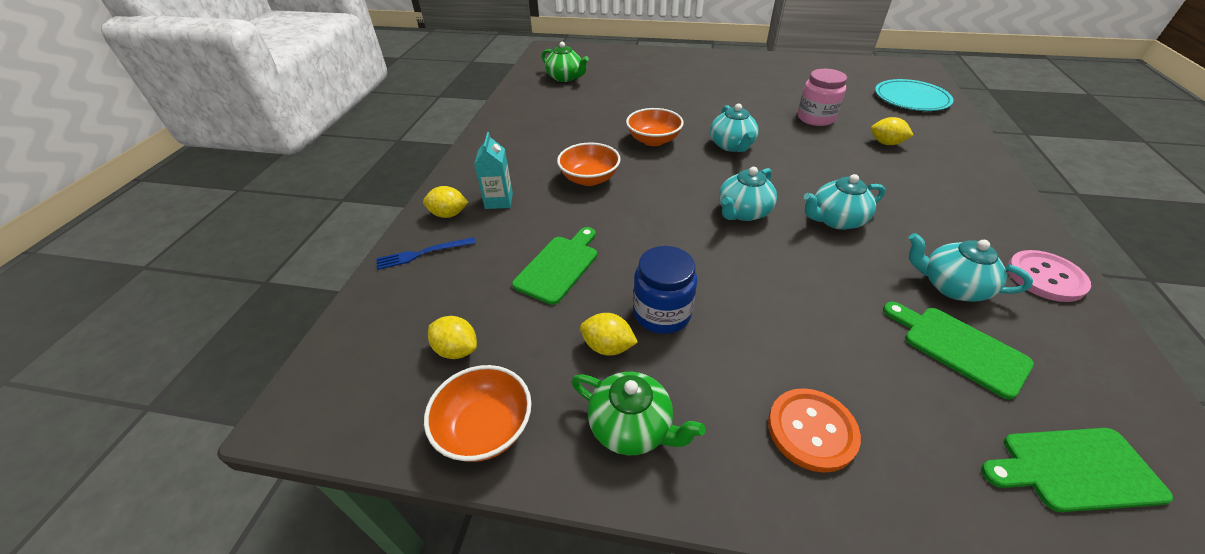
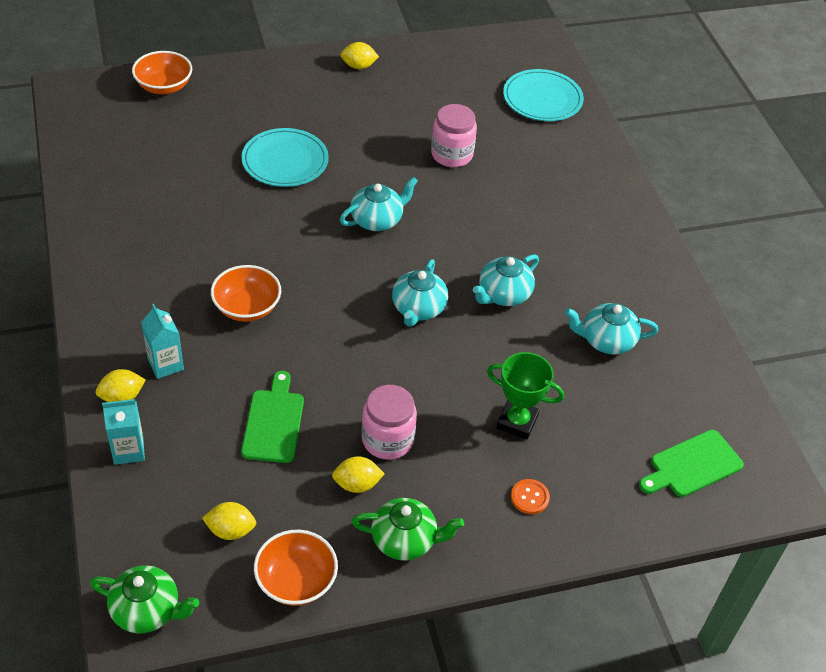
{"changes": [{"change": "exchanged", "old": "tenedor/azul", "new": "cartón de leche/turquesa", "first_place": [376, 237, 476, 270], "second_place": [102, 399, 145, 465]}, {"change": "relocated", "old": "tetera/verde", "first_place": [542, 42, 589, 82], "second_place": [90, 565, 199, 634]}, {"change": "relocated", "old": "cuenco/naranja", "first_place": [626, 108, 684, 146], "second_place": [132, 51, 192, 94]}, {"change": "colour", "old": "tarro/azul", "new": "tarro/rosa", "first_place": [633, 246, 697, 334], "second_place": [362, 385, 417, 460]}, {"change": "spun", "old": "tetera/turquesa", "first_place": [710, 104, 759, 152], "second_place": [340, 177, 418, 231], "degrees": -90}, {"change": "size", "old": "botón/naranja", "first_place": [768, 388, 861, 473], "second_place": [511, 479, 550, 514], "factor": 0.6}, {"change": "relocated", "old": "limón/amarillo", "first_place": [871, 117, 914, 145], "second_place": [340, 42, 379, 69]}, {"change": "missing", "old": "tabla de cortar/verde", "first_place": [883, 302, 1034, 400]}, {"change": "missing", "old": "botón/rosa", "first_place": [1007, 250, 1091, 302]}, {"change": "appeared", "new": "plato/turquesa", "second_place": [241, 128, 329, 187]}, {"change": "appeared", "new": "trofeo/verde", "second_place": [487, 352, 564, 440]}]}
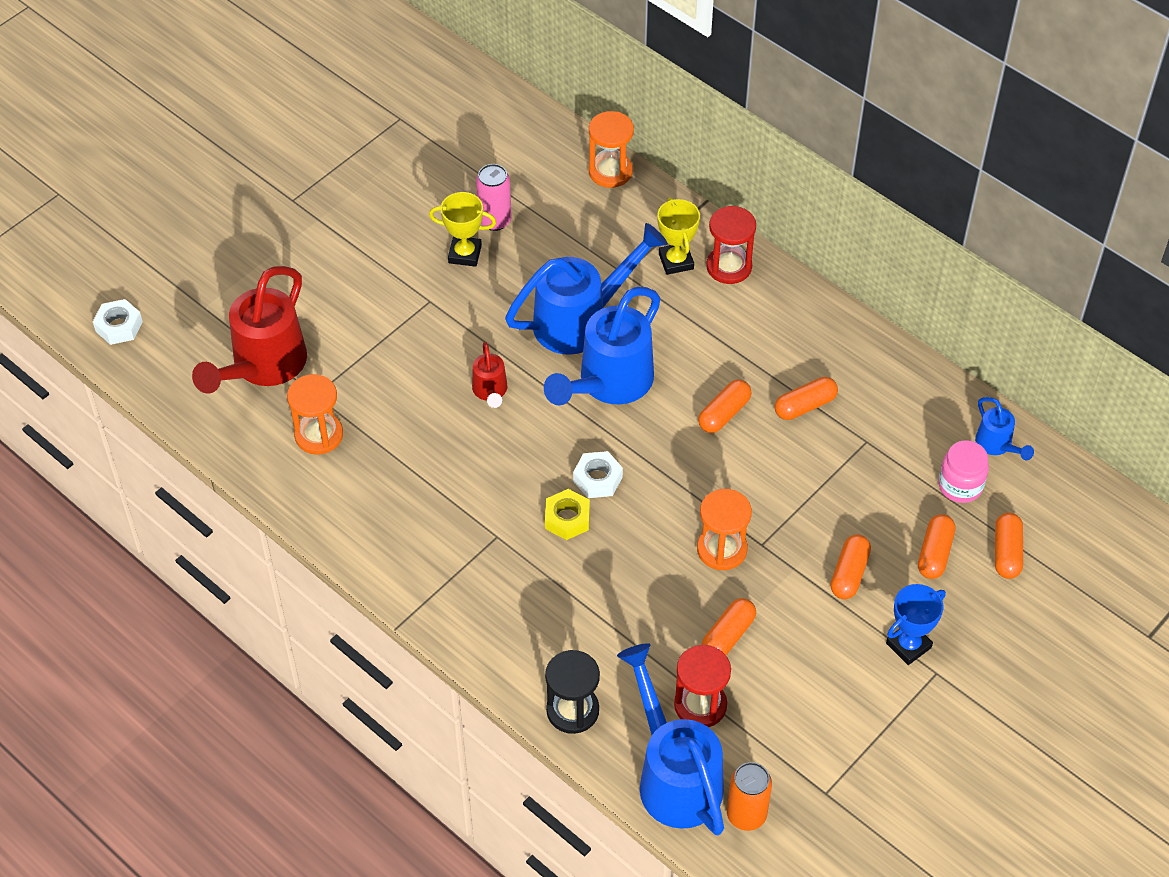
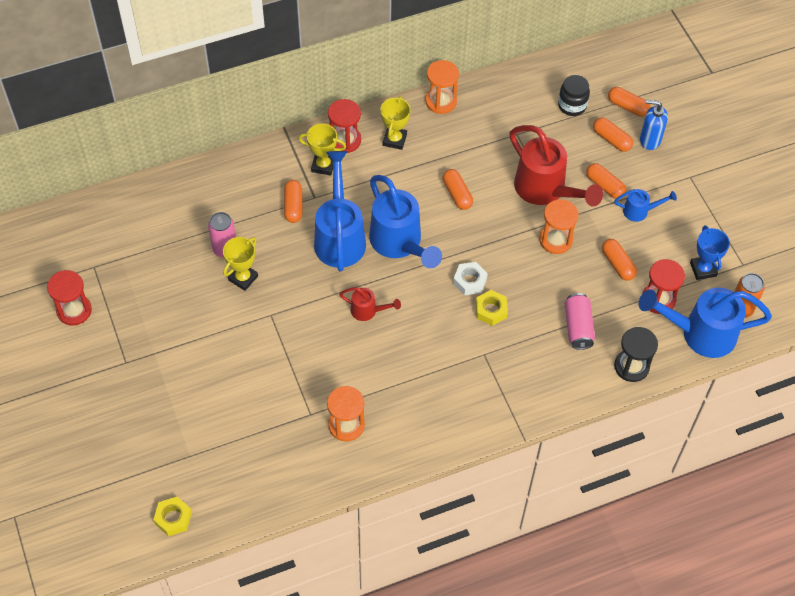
{"changes": [{"change": "colour", "old": "tuerca/blanco", "new": "tuerca/amarillo", "first_place": [93, 299, 143, 345], "second_place": [153, 497, 192, 536]}, {"change": "relocated", "old": "regadera/rojo", "first_place": [192, 266, 307, 394], "second_place": [509, 125, 603, 207]}, {"change": "relocated", "old": "reloj de arena/naranja", "first_place": [589, 111, 634, 188], "second_place": [425, 60, 459, 114]}, {"change": "relocated", "old": "cápsula/naranja", "first_place": [775, 377, 838, 420], "second_place": [284, 180, 303, 223]}, {"change": "relocated", "old": "trofeo/azul", "first_place": [886, 584, 946, 665], "second_place": [690, 225, 730, 280]}, {"change": "colour", "old": "tarro/rosa", "new": "tarro/negro", "first_place": [938, 440, 989, 503], "second_place": [558, 75, 590, 116]}, {"change": "relocated", "old": "regadera/azul", "first_place": [975, 397, 1034, 460], "second_place": [614, 189, 677, 222]}, {"change": "appeared", "new": "reloj de arena/rojo", "second_place": [47, 270, 92, 325]}, {"change": "appeared", "new": "trofeo/amarillo", "second_place": [380, 96, 411, 150]}, {"change": "appeared", "new": "lata/rosa", "second_place": [565, 293, 595, 350]}, {"change": "appeared", "new": "dispensador de jabón/azul", "second_place": [640, 100, 668, 150]}]}
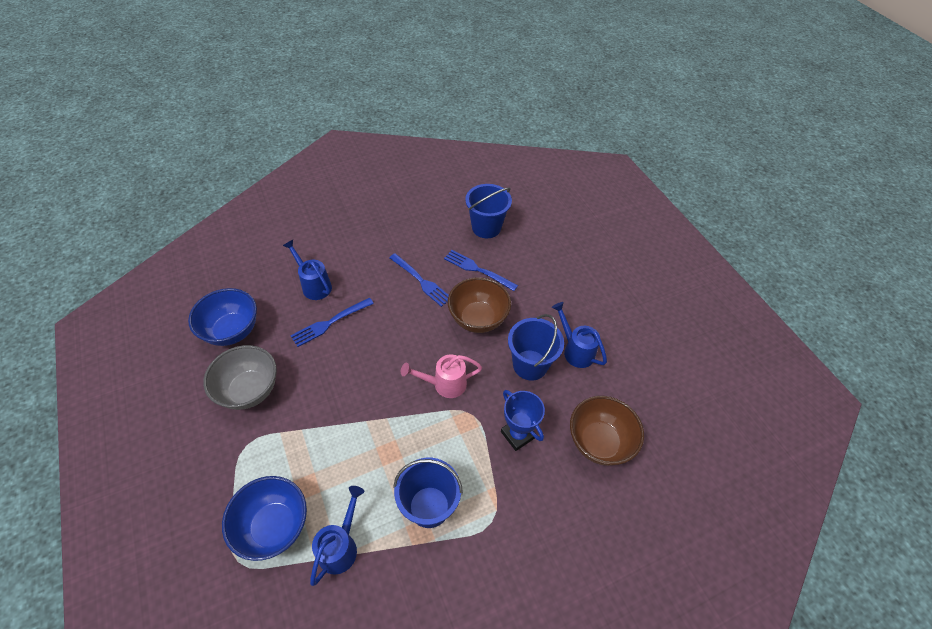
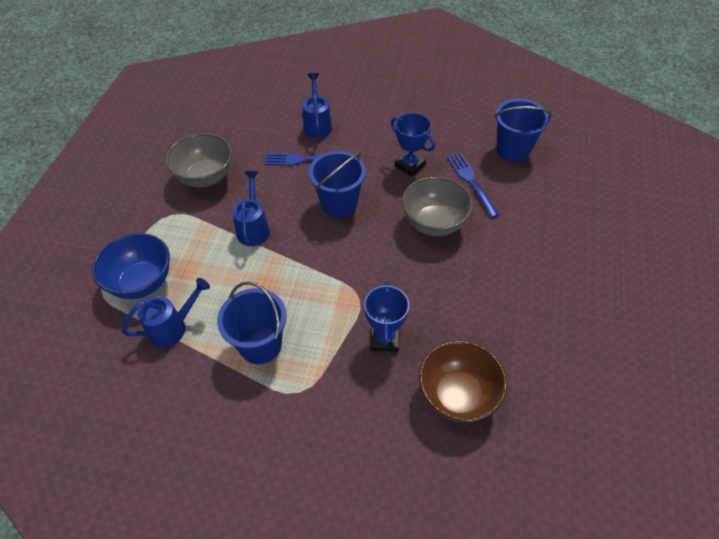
{"changes": [{"change": "missing", "old": "cuenco/azul", "first_place": [188, 288, 257, 346]}, {"change": "exchanged", "old": "tenedor/azul", "new": "trofeo/azul", "first_place": [389, 253, 449, 307], "second_place": [390, 113, 435, 177]}, {"change": "missing", "old": "regadera/rosa", "first_place": [401, 354, 482, 398]}, {"change": "colour", "old": "cuenco/marrón", "new": "cuenco/gris", "first_place": [448, 277, 511, 333], "second_place": [402, 177, 473, 236]}, {"change": "relocated", "old": "balde/azul", "first_place": [508, 314, 564, 380], "second_place": [309, 151, 366, 218]}, {"change": "relocated", "old": "regadera/azul", "first_place": [552, 302, 607, 368], "second_place": [232, 171, 270, 246]}]}
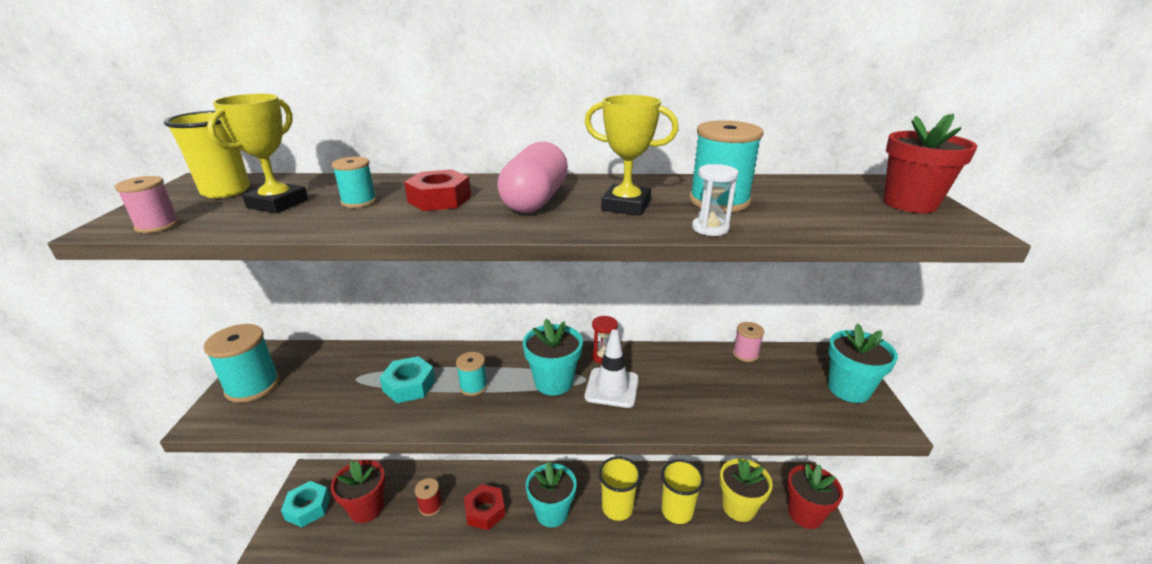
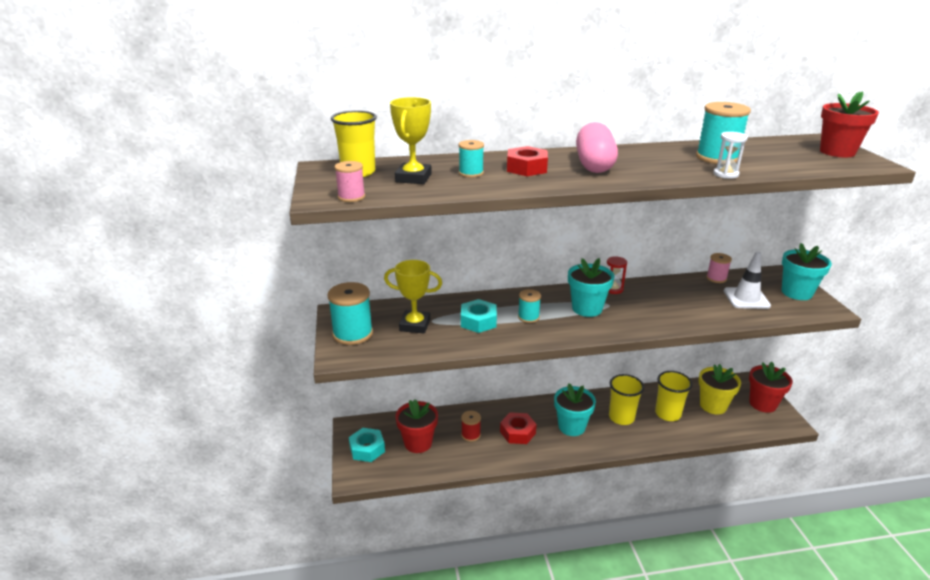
{"changes": [{"change": "relocated", "old": "trofeo/amarillo", "first_place": [585, 95, 679, 216], "second_place": [384, 260, 442, 334]}, {"change": "relocated", "old": "cono de tráfico/blanco", "first_place": [585, 329, 639, 408], "second_place": [724, 251, 771, 309]}]}
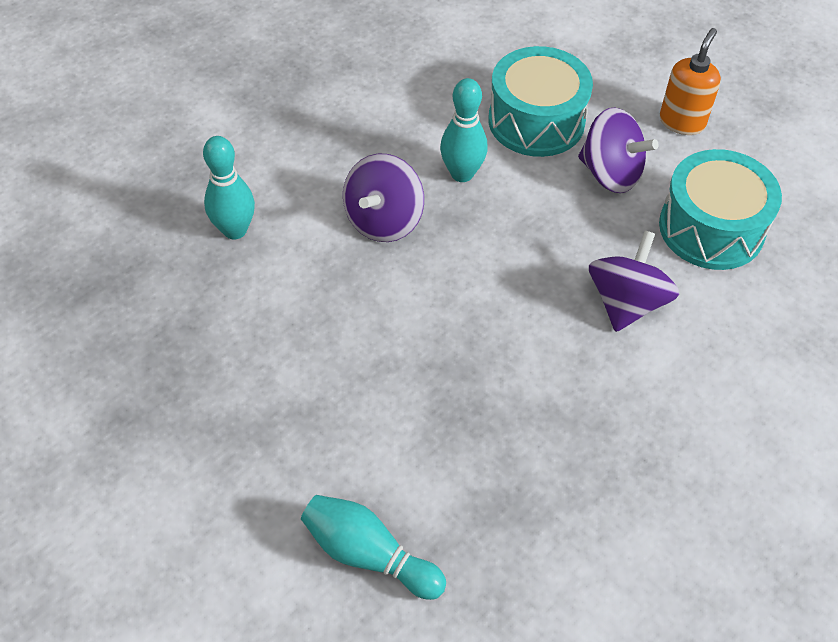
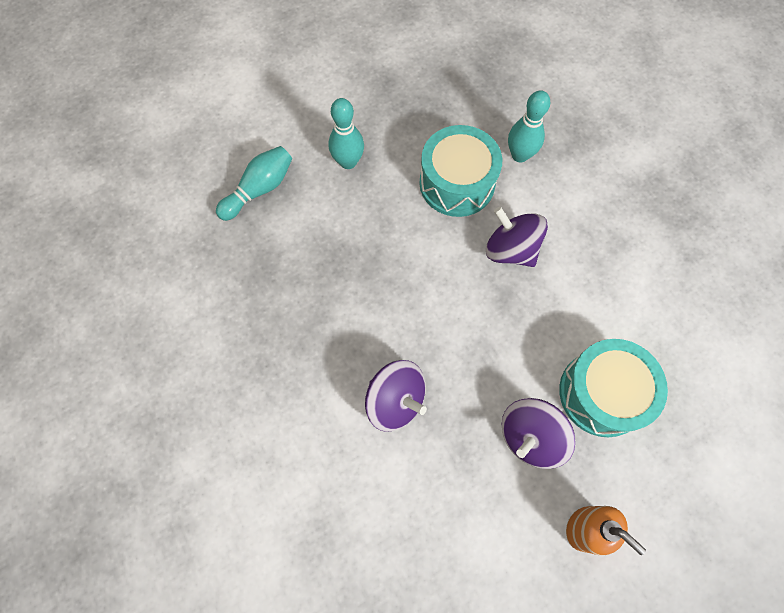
{"changes": [{"change": "relocated", "old": "bolo/turquesa", "first_place": [440, 78, 488, 182], "second_place": [329, 98, 364, 169]}, {"change": "relocated", "old": "tambor/turquesa", "first_place": [659, 149, 782, 270], "second_place": [419, 125, 502, 217]}]}
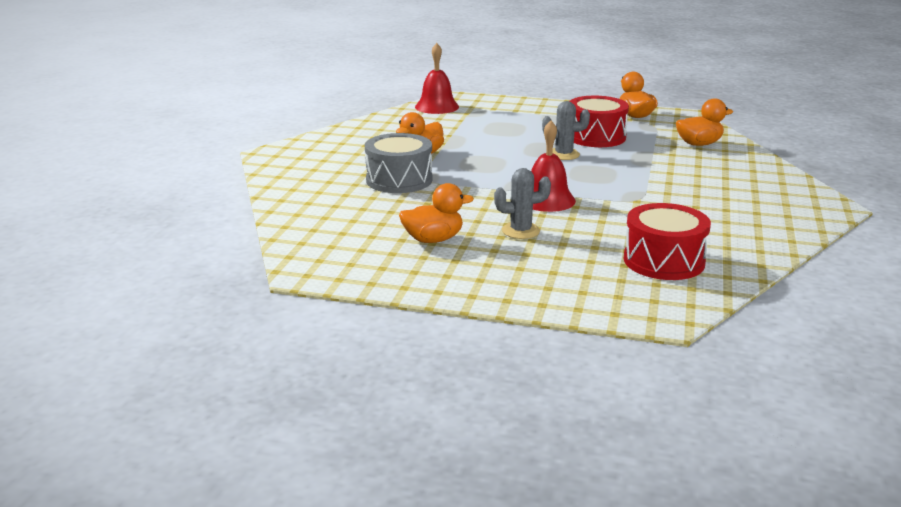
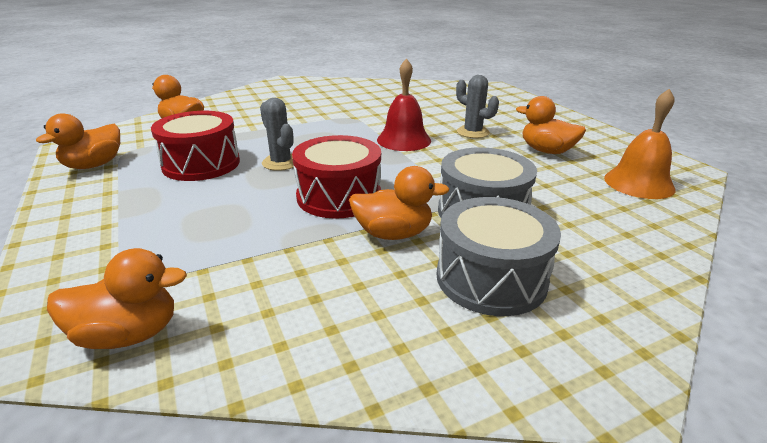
{"changes": [{"change": "exchanged", "old": "campana/rojo", "new": "pato/naranja", "first_place": [415, 43, 459, 114], "second_place": [47, 248, 187, 349]}, {"change": "relocated", "old": "tambor/rojo", "first_place": [624, 203, 711, 280], "second_place": [292, 135, 381, 219]}, {"change": "appeared", "new": "tambor/gris", "second_place": [436, 197, 561, 316]}, {"change": "appeared", "new": "campana/naranja", "second_place": [604, 89, 675, 199]}]}
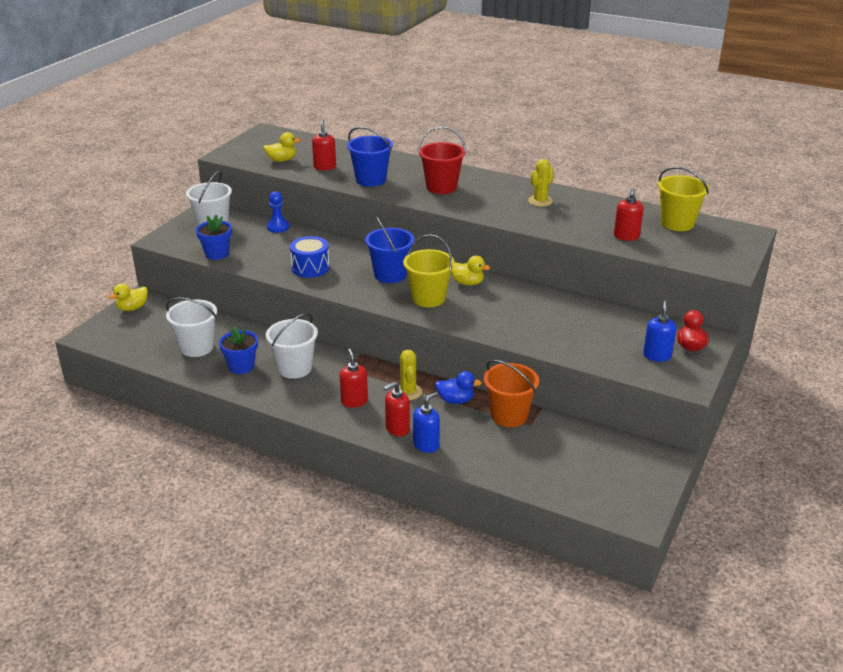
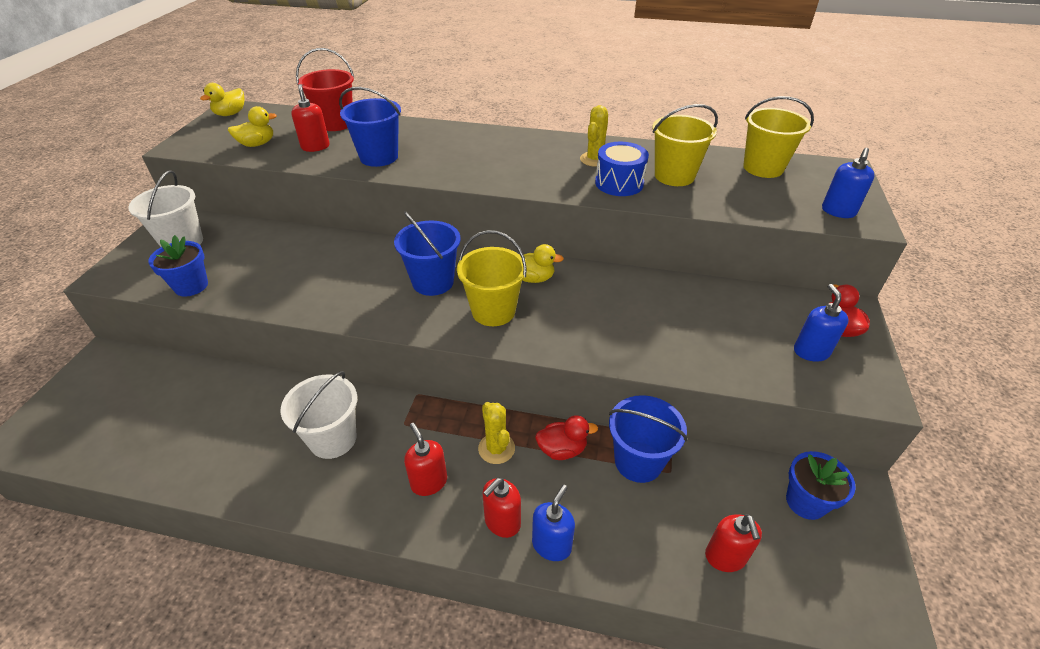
{"changes": [{"change": "relocated", "old": "pato/amarillo", "first_place": [109, 284, 148, 311], "second_place": [200, 83, 245, 116]}, {"change": "missing", "old": "balde/blanco", "first_place": [166, 298, 217, 357]}, {"change": "relocated", "old": "maceta/azul", "first_place": [219, 326, 258, 374], "second_place": [786, 451, 856, 520]}, {"change": "missing", "old": "peón/azul", "first_place": [267, 191, 289, 233]}, {"change": "relocated", "old": "tambor/azul", "first_place": [290, 236, 330, 278], "second_place": [595, 142, 649, 196]}, {"change": "relocated", "old": "balde/rojo", "first_place": [418, 126, 466, 194], "second_place": [296, 48, 354, 131]}, {"change": "colour", "old": "pato/azul", "new": "pato/rojo", "first_place": [435, 371, 482, 404], "second_place": [535, 415, 598, 460]}, {"change": "colour", "old": "balde/naranja", "new": "balde/azul", "first_place": [484, 360, 539, 427], "second_place": [609, 395, 687, 483]}, {"change": "relocated", "old": "dispensador de jabón/rojo", "first_place": [614, 188, 644, 241], "second_place": [705, 514, 762, 572]}, {"change": "appeared", "new": "balde/amarillo", "second_place": [652, 104, 718, 186]}, {"change": "appeared", "new": "dispensador de jabón/azul", "second_place": [822, 148, 875, 218]}]}
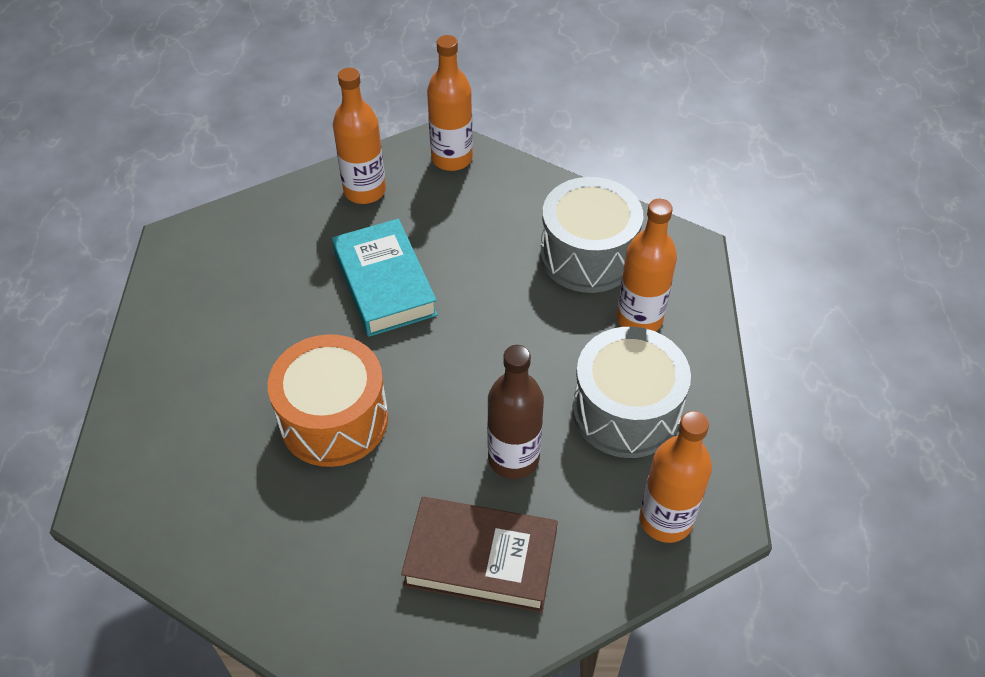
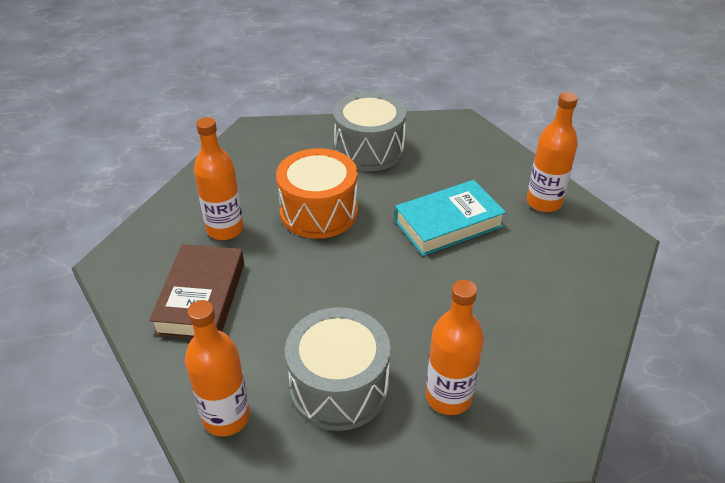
{"changes": [{"change": "relocated", "old": "botella/naranja", "first_place": [427, 35, 473, 171], "second_place": [194, 117, 244, 240]}, {"change": "missing", "old": "botella/marrón", "first_place": [487, 345, 544, 479]}, {"change": "relocated", "old": "tambor/gris", "first_place": [540, 177, 644, 293], "second_place": [333, 92, 406, 171]}]}
